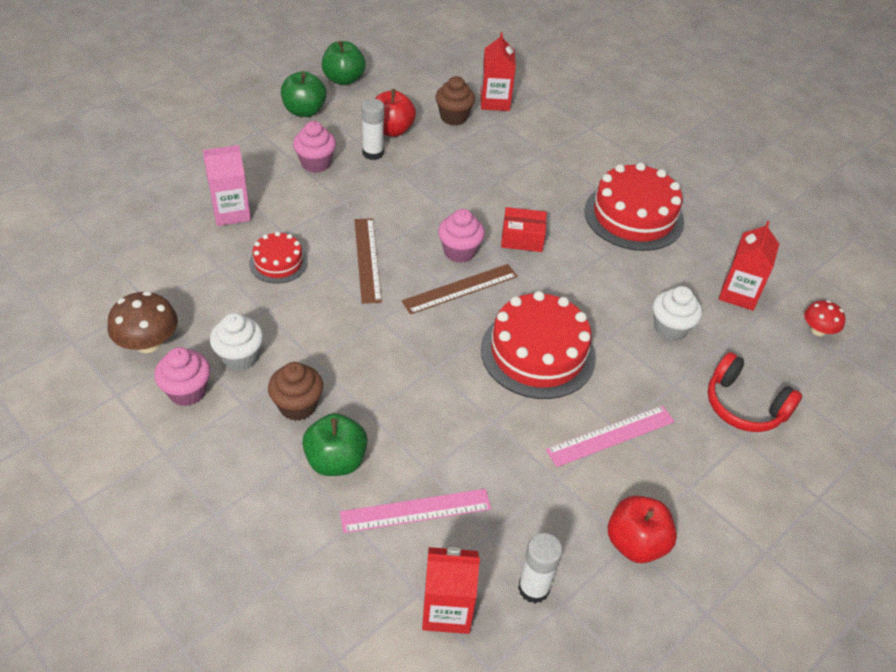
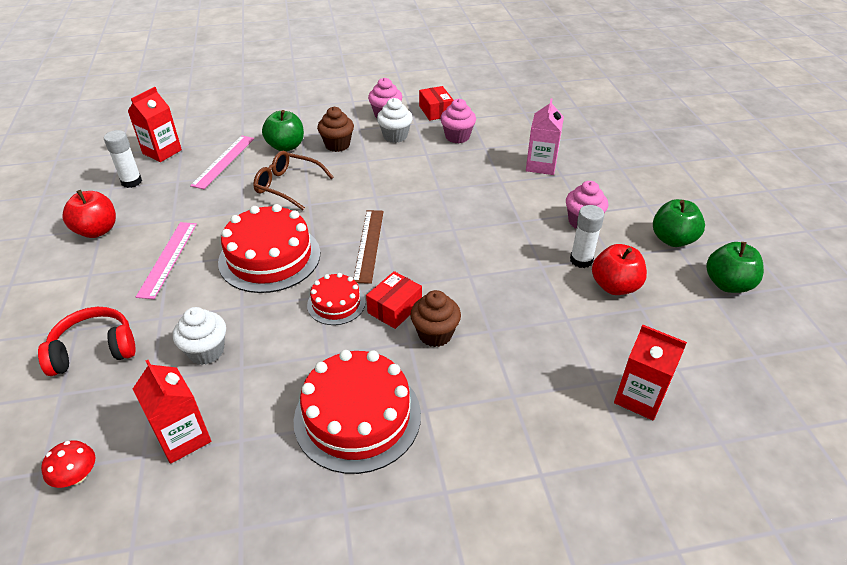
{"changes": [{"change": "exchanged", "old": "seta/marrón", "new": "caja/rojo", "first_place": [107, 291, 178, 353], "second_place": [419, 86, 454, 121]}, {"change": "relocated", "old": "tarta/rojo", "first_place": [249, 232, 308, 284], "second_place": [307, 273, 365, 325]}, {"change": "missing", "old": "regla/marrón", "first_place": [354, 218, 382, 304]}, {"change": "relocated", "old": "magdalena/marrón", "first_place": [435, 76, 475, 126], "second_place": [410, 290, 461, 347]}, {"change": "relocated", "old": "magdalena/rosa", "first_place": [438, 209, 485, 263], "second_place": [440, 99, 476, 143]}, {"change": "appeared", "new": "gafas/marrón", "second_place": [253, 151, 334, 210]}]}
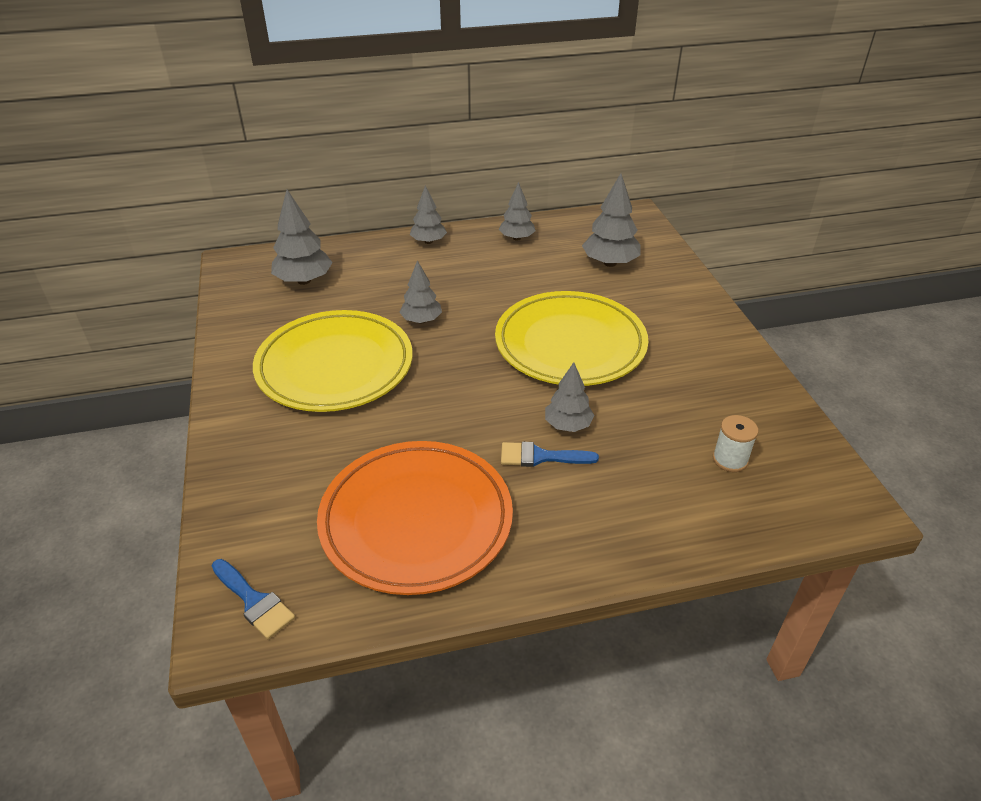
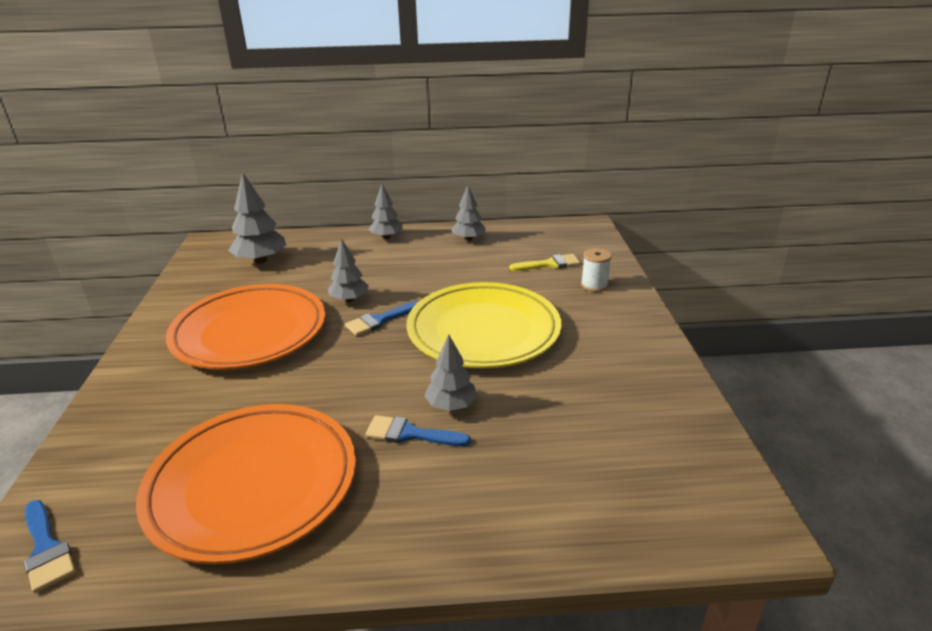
{"changes": [{"change": "colour", "old": "plato/amarillo", "new": "plato/naranja", "first_place": [253, 310, 413, 412], "second_place": [166, 284, 325, 370]}, {"change": "exchanged", "old": "árbol/gris", "new": "pincel/amarillo", "first_place": [582, 173, 641, 267], "second_place": [509, 254, 581, 271]}, {"change": "relocated", "old": "carrete/blanco", "first_place": [713, 415, 758, 472], "second_place": [581, 248, 612, 292]}, {"change": "appeared", "new": "pincel/azul", "second_place": [345, 301, 418, 336]}]}
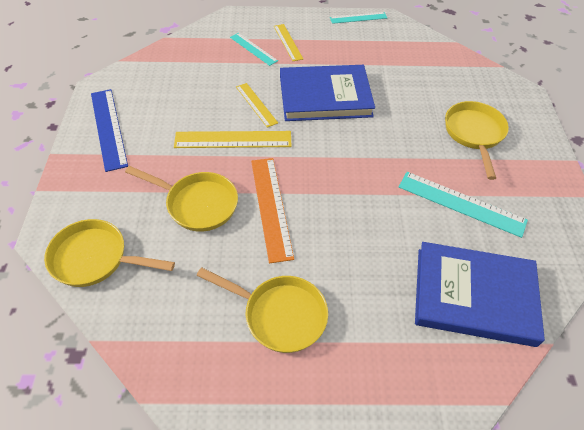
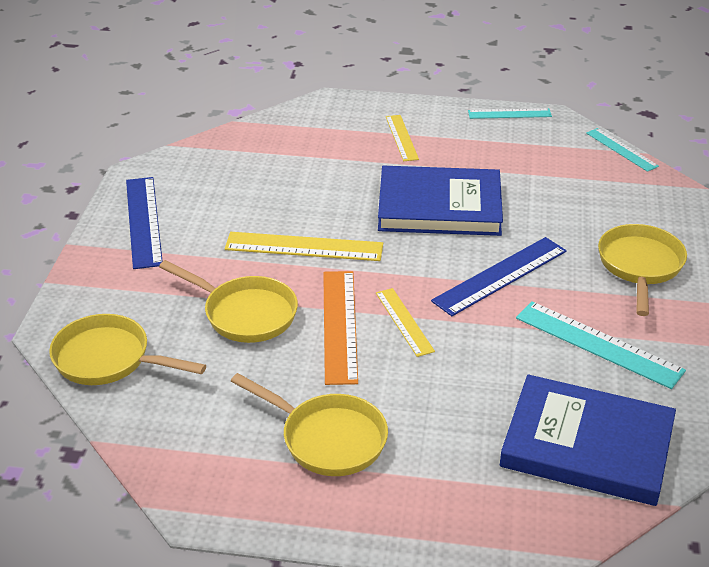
{"changes": [{"change": "relocated", "old": "regla/turquesa", "first_place": [230, 33, 278, 66], "second_place": [586, 128, 659, 172]}, {"change": "relocated", "old": "regla/amarillo", "first_place": [236, 83, 278, 128], "second_place": [376, 288, 435, 357]}, {"change": "appeared", "new": "regla/azul", "second_place": [431, 237, 567, 316]}]}
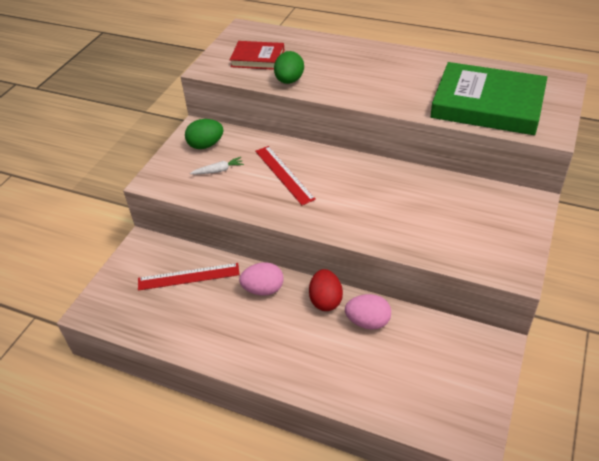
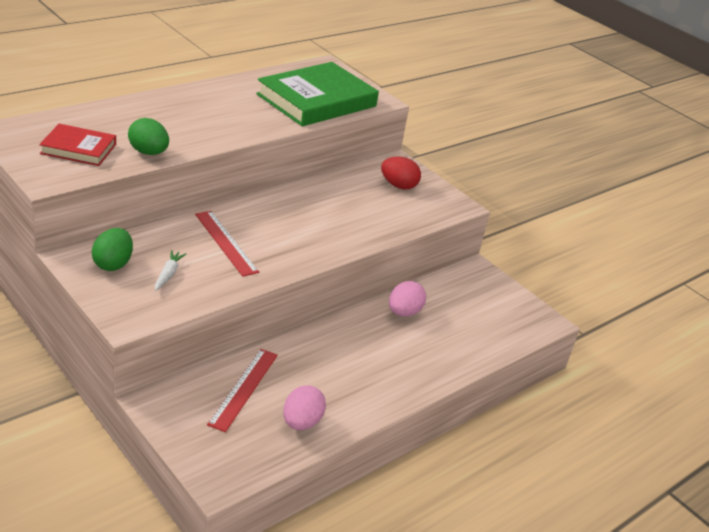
{"changes": [{"change": "spun", "old": "libro/rojo", "first_place": [230, 41, 284, 70], "second_place": [39, 124, 116, 166], "degrees": 60}, {"change": "relocated", "old": "huevo/rosa", "first_place": [239, 262, 284, 296], "second_place": [283, 385, 326, 430]}, {"change": "spun", "old": "regla/rojo", "first_place": [255, 146, 316, 205], "second_place": [195, 211, 259, 277], "degrees": 60}, {"change": "relocated", "old": "huevo/rojo", "first_place": [309, 269, 343, 311], "second_place": [381, 156, 421, 190]}]}
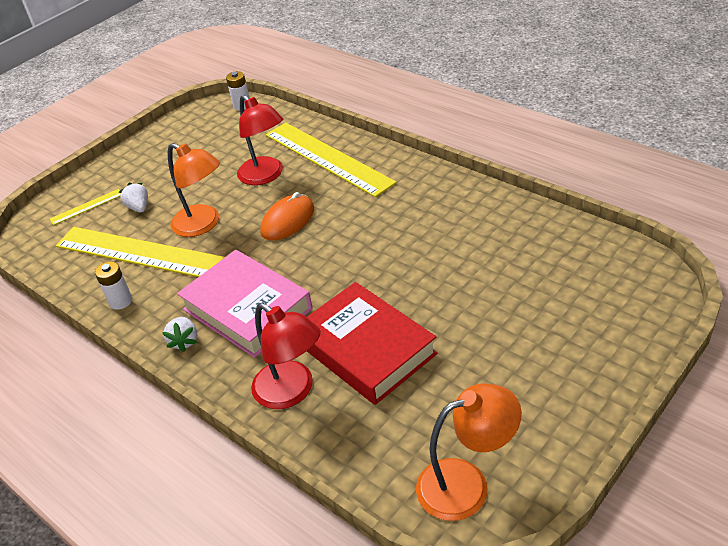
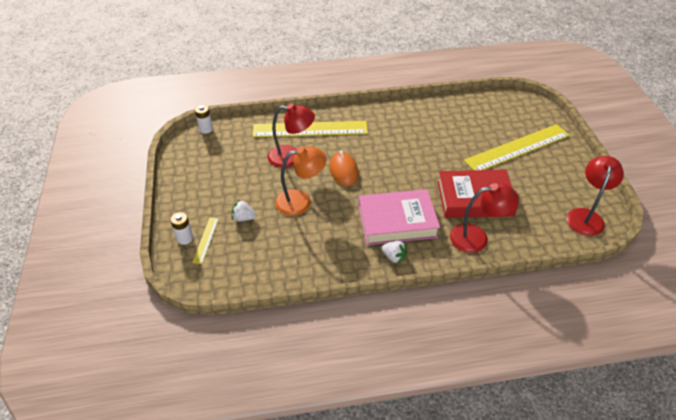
{"changes": [{"change": "relocated", "old": "regla/amarillo", "first_place": [56, 227, 225, 277], "second_place": [464, 124, 570, 170]}, {"change": "relocated", "old": "pila/blanco", "first_place": [95, 261, 132, 310], "second_place": [170, 212, 193, 245]}, {"change": "colour", "old": "lámpara/naranja", "new": "lámpara/rojo", "first_place": [416, 383, 522, 521], "second_place": [567, 156, 624, 236]}]}
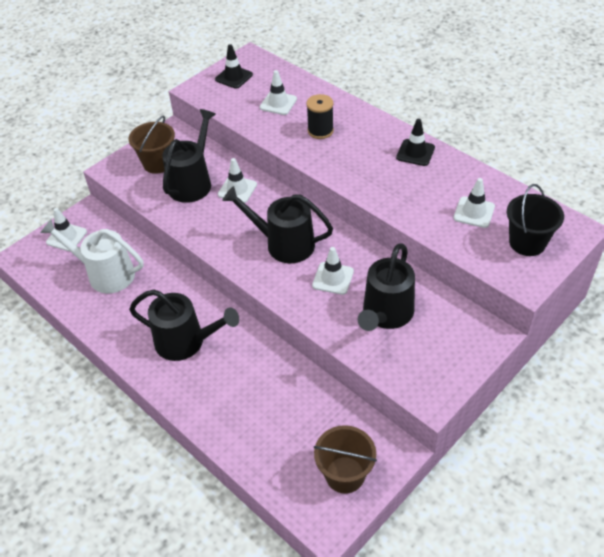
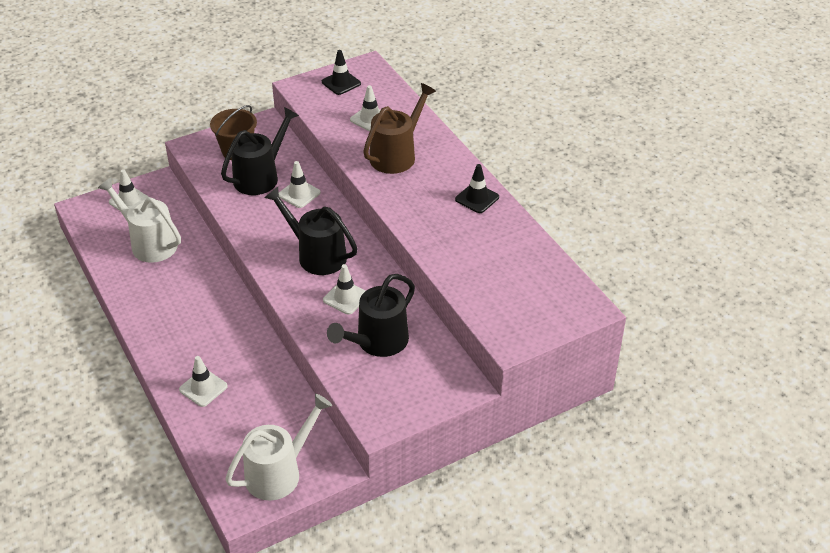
{"changes": [{"change": "missing", "old": "regadera/negro", "first_place": [129, 290, 239, 361]}, {"change": "exchanged", "old": "carrete/negro", "new": "regadera/marrón", "first_place": [306, 94, 334, 139], "second_place": [363, 83, 436, 174]}, {"change": "exchanged", "old": "balde/marrón", "new": "regadera/blanco", "first_place": [314, 425, 377, 494], "second_place": [225, 394, 332, 500]}, {"change": "relocated", "old": "cono de tráfico/blanco", "first_place": [453, 178, 495, 228], "second_place": [179, 356, 228, 407]}, {"change": "missing", "old": "balde/negro", "first_place": [507, 184, 564, 256]}]}
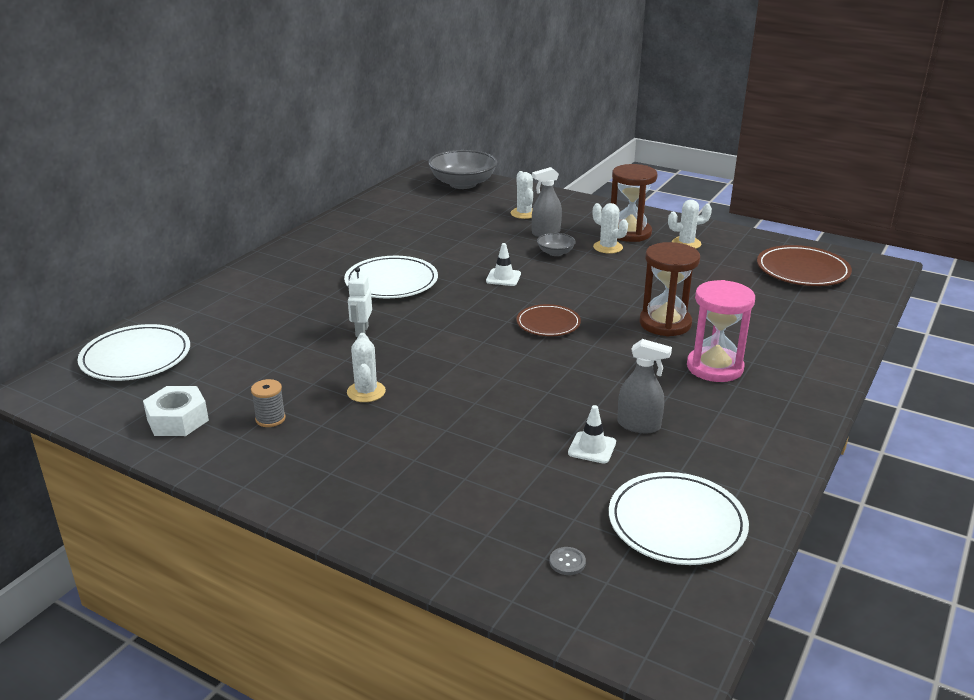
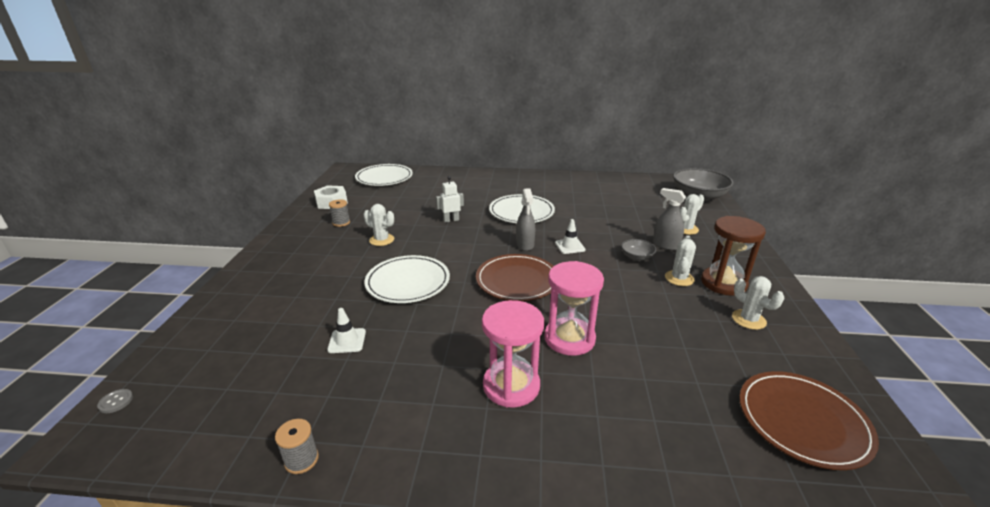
{"changes": [{"change": "spun", "old": "cactus/blanco", "first_place": [347, 333, 386, 402], "second_place": [363, 204, 394, 246], "degrees": 60}, {"change": "size", "old": "plato/marrón", "first_place": [517, 304, 581, 336], "second_place": [476, 254, 553, 301], "factor": 1.57}, {"change": "relocated", "old": "botón/gris", "first_place": [550, 547, 586, 575], "second_place": [97, 389, 133, 413]}, {"change": "relocated", "old": "plato/blanco", "first_place": [609, 472, 749, 565], "second_place": [364, 255, 450, 303]}, {"change": "relocated", "old": "pulverizador/gris", "first_place": [617, 339, 672, 433], "second_place": [516, 189, 535, 251]}, {"change": "colour", "old": "reloj de arena/marrón", "new": "reloj de arena/rosa", "first_place": [639, 242, 700, 337], "second_place": [544, 261, 604, 356]}, {"change": "appeared", "new": "carrete/gris", "second_place": [275, 419, 319, 474]}]}
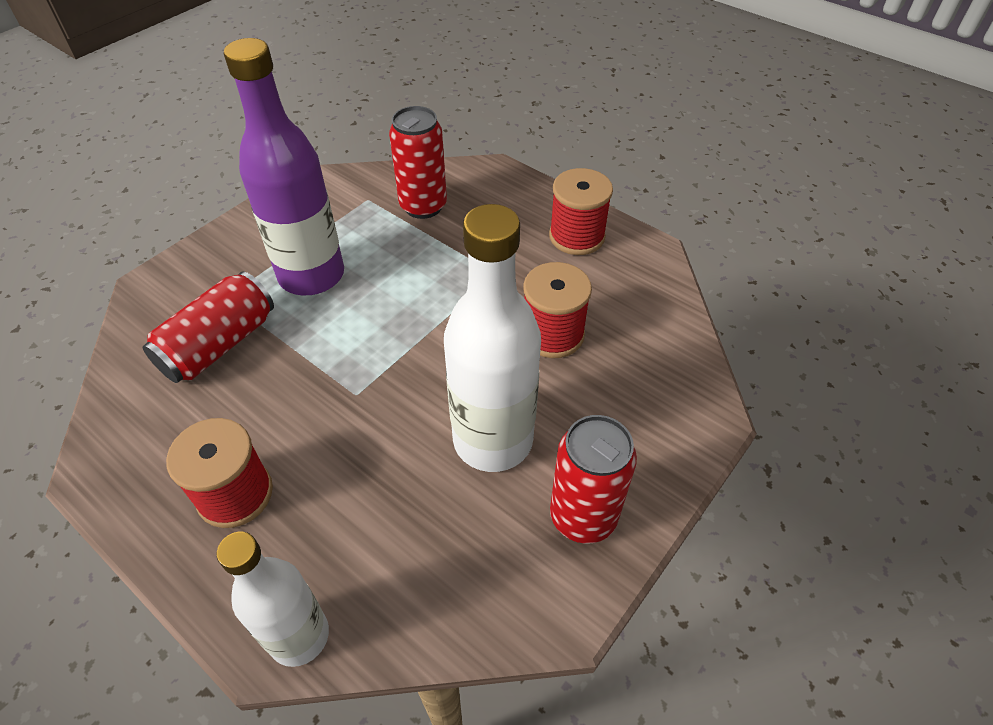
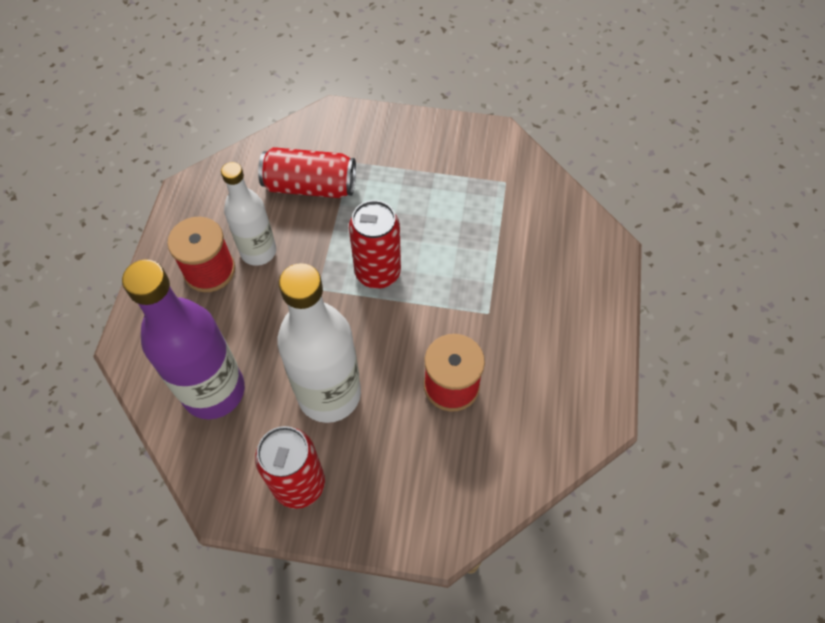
{"changes": [{"change": "relocated", "old": "botella/blanco", "first_place": [217, 532, 329, 667], "second_place": [221, 162, 276, 266]}, {"change": "relocated", "old": "botella/morado", "first_place": [224, 38, 344, 295], "second_place": [122, 259, 245, 419]}, {"change": "relocated", "old": "lata/rojo", "first_place": [389, 106, 447, 219], "second_place": [349, 200, 401, 289]}, {"change": "missing", "old": "carrete/rojo", "first_place": [549, 168, 613, 255]}]}
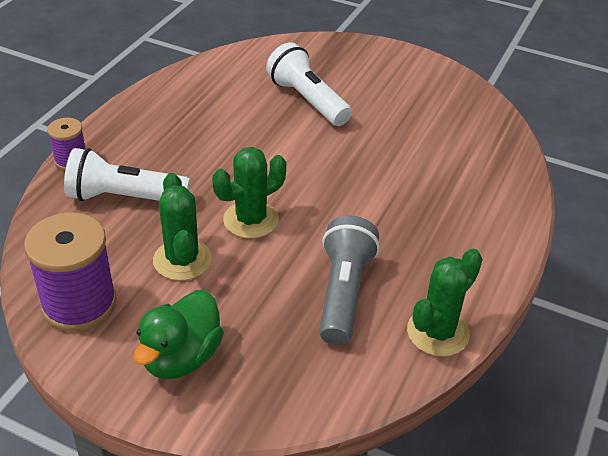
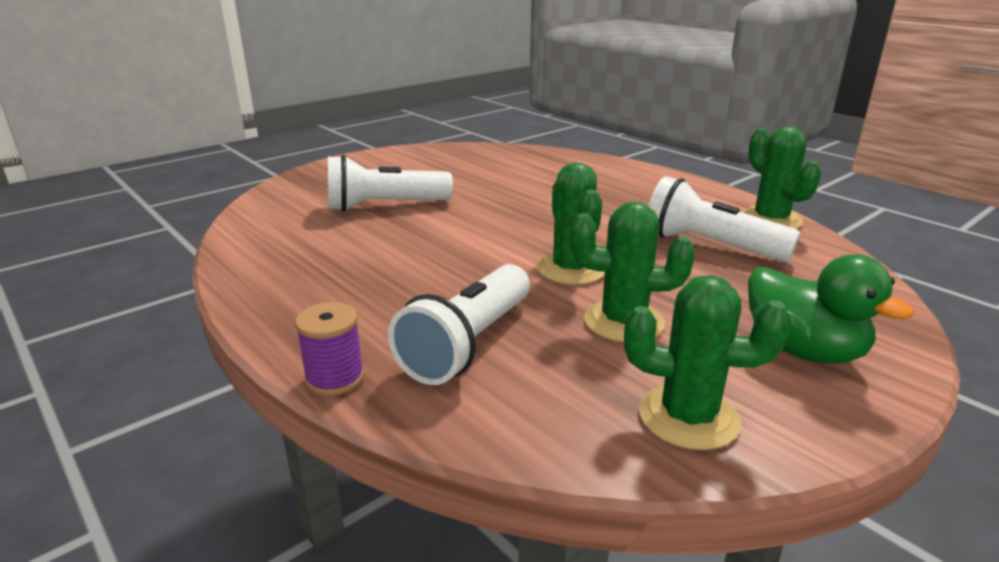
{"changes": [{"change": "exchanged", "old": "carrete/morado", "new": "cactus/verde", "first_place": [24, 213, 117, 332], "second_place": [624, 275, 791, 450]}, {"change": "colour", "old": "lámpara de mano/gris", "new": "lámpara de mano/blanco", "first_place": [319, 215, 380, 345], "second_place": [648, 176, 800, 262]}]}
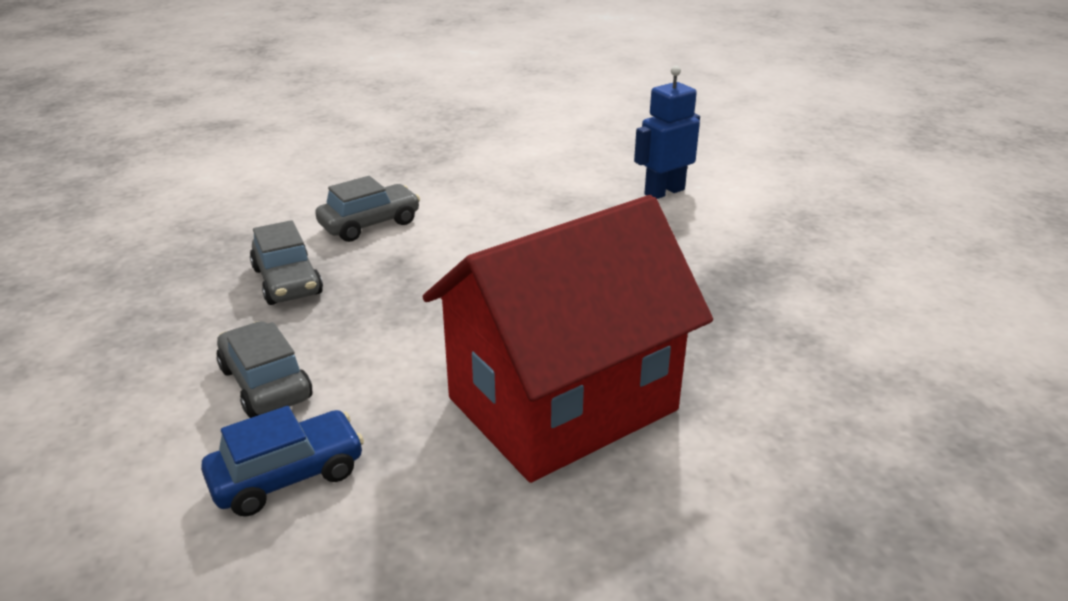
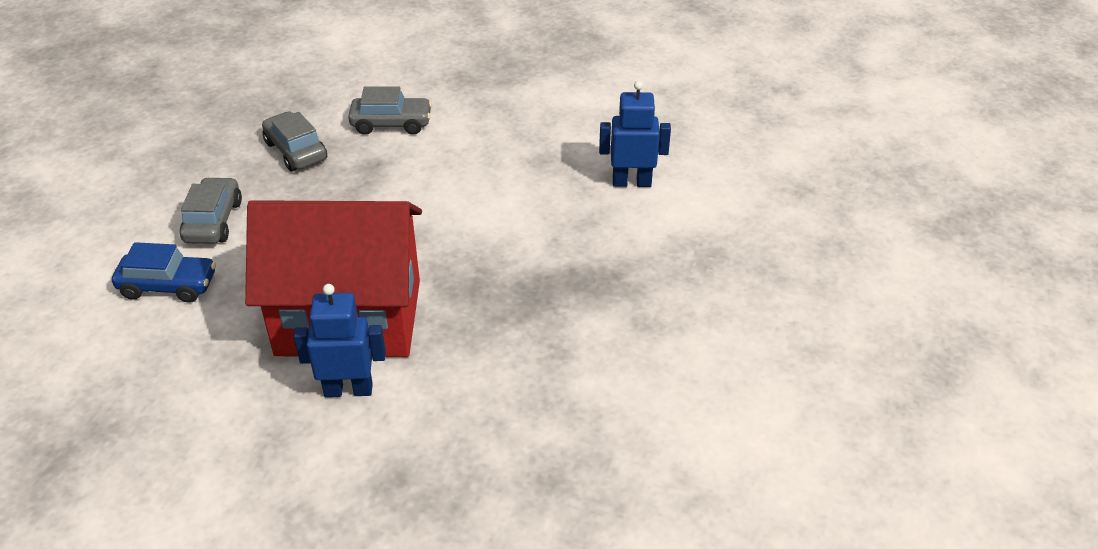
{"changes": [{"change": "spun", "old": "coche/gris", "first_place": [250, 220, 323, 305], "second_place": [262, 111, 327, 171], "degrees": 135}, {"change": "appeared", "new": "robot/azul", "second_place": [294, 284, 386, 397]}]}
